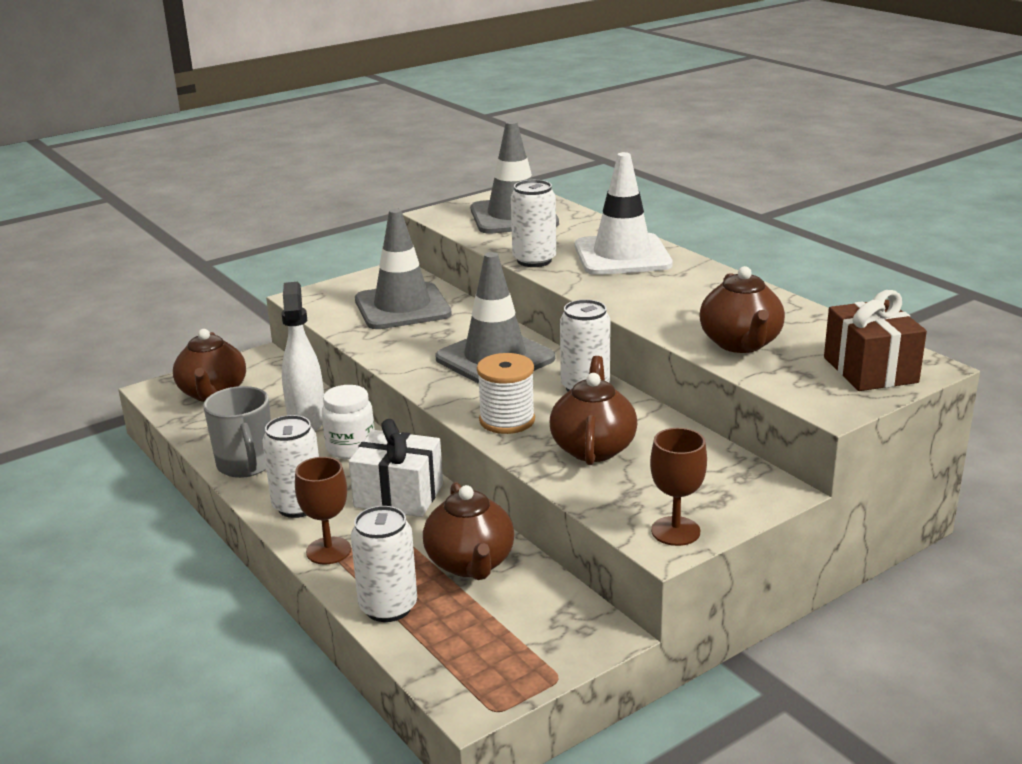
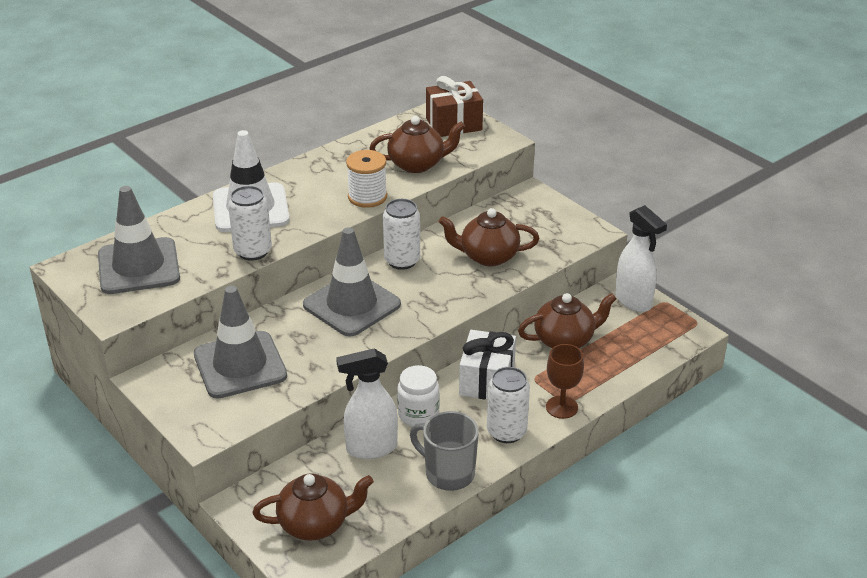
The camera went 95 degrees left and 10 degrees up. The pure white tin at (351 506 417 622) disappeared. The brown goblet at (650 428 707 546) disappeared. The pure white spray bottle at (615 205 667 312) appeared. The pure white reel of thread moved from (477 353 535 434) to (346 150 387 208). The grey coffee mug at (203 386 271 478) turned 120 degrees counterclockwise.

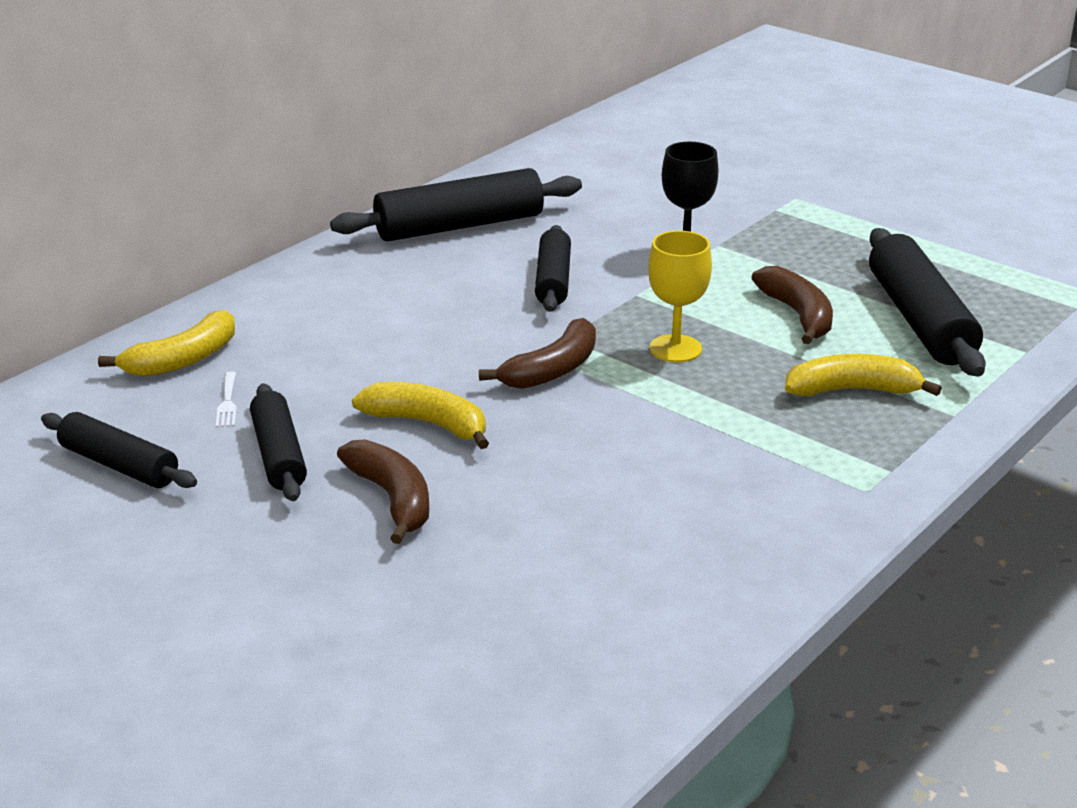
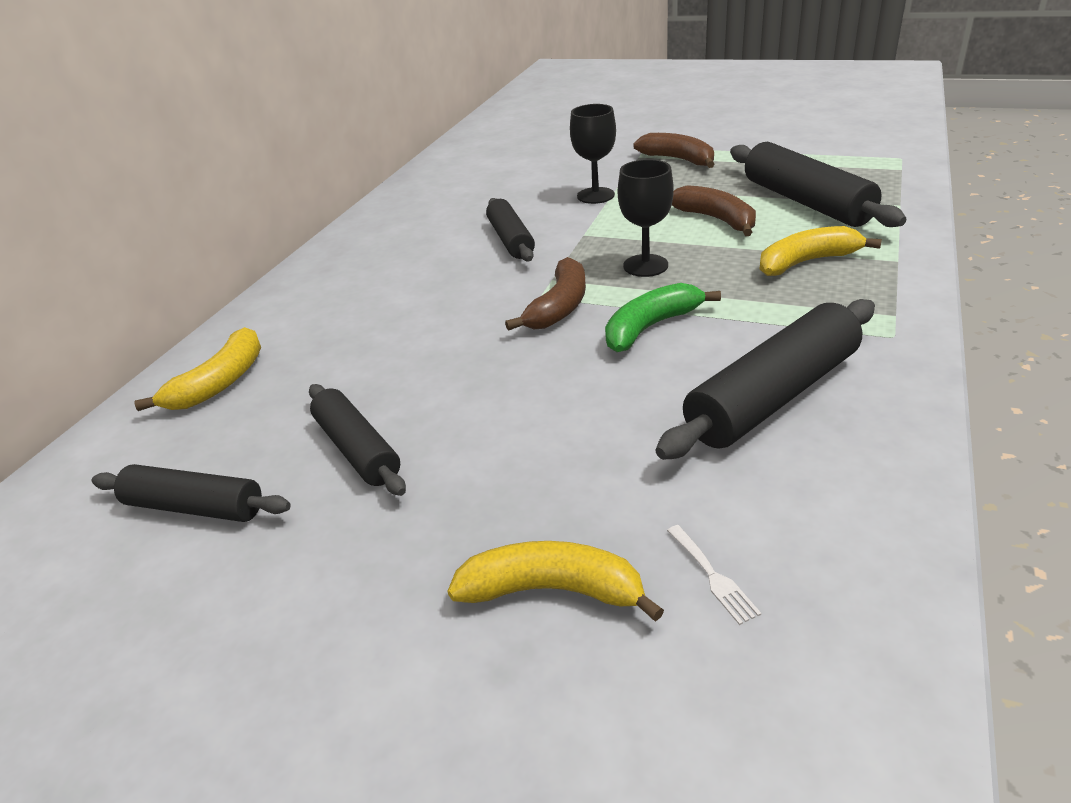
The camera went 15 degrees left and 5 degrees up. The emerald banana fruit at (605 283 721 352) appeared. The pure white dinner fork moved from (216 372 237 427) to (667 525 761 625). The ebony rolling pin moved from (330 168 582 241) to (656 299 875 460). The brown banana fruit moved from (337 439 429 544) to (633 133 714 168). The yellow banana fruit moved from (352 382 489 449) to (448 541 664 622). The yellow goblet at (648 231 712 362) became the ebony goblet at (618 159 674 277).

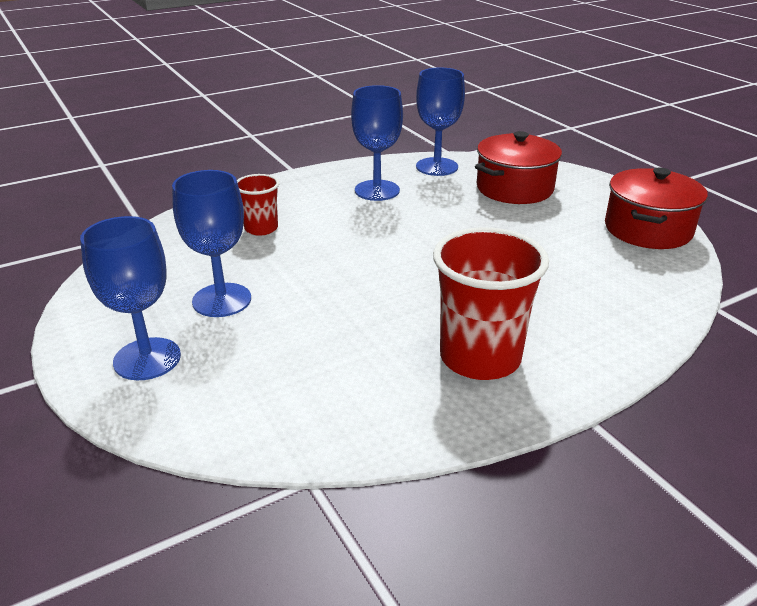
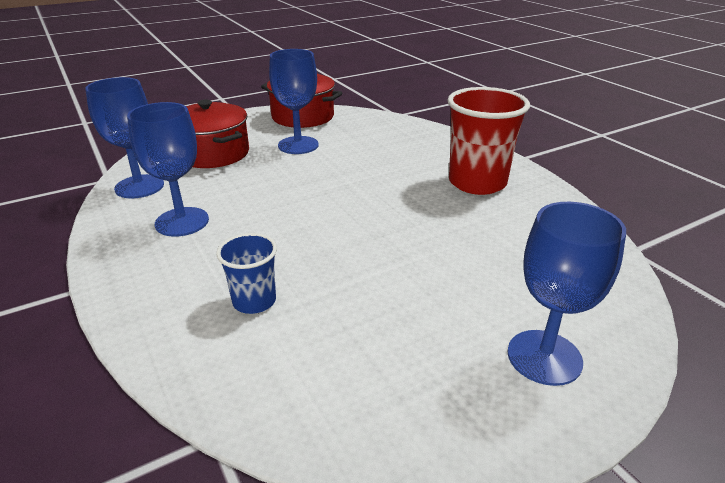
The camera went 90 degrees left and 0 degrees up. The blue goblet moved from (172 170 251 317) to (269 49 319 154). The crimson tumbler at (237 174 279 236) became the blue tumbler at (216 233 277 314).

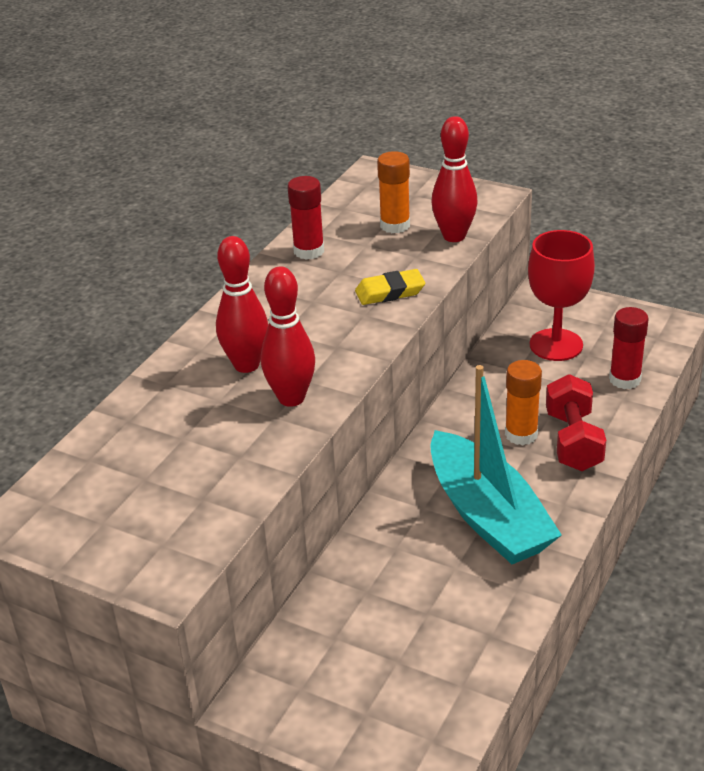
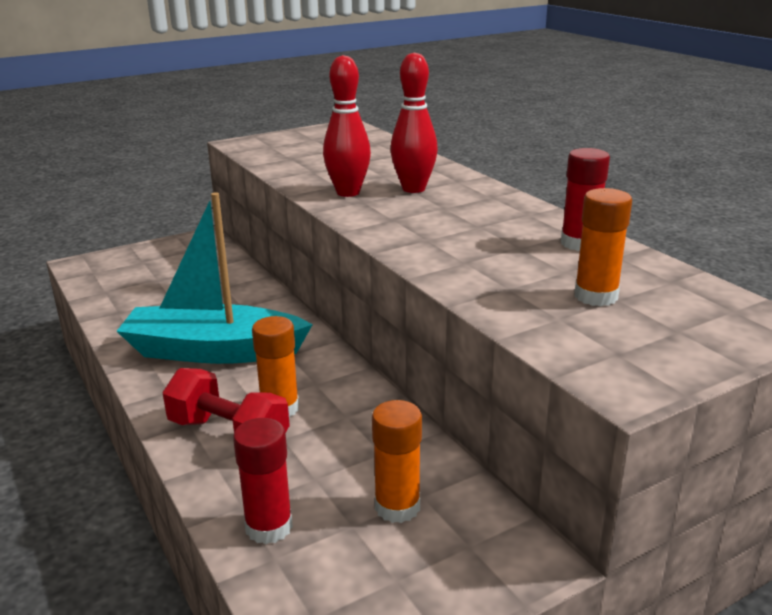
The camera went 120 degrees right and 10 degrees down. The yellow pencil eraser at (355 269 425 305) disappeared. The crimson bowling pin at (431 116 478 242) disappeared. The crimson goblet at (528 230 595 361) was replaced by the bright orange glue stick at (372 400 422 523).

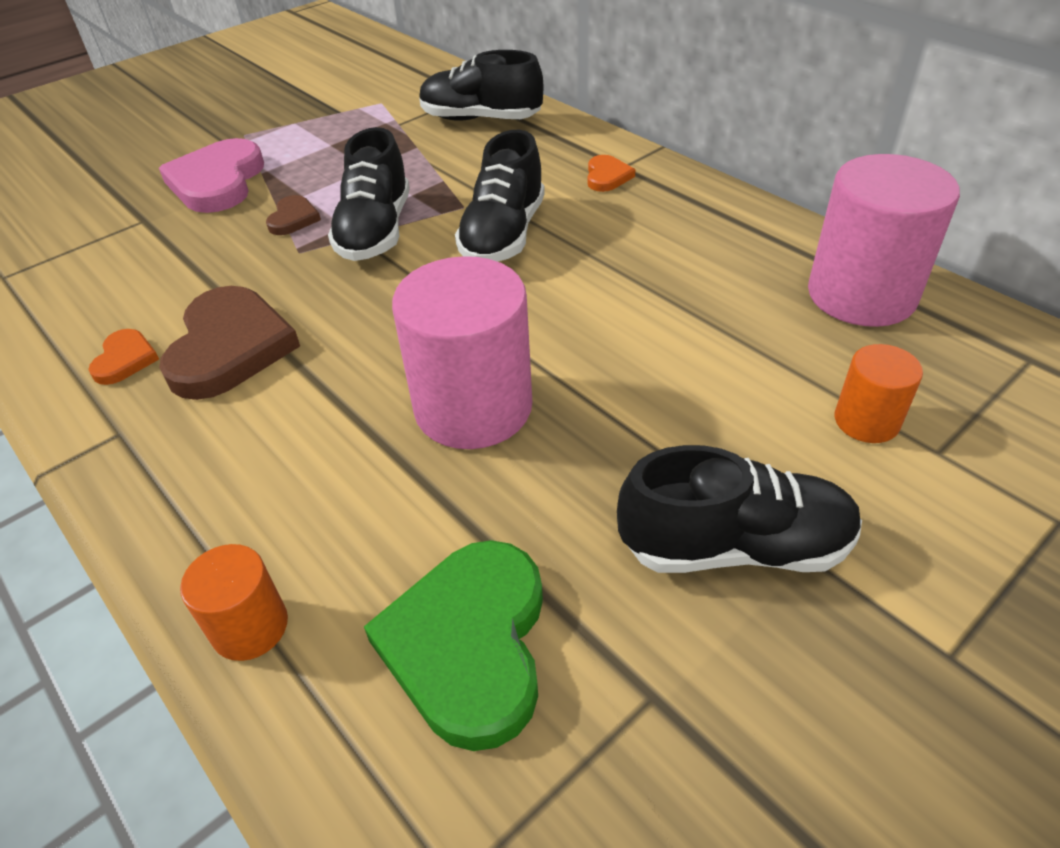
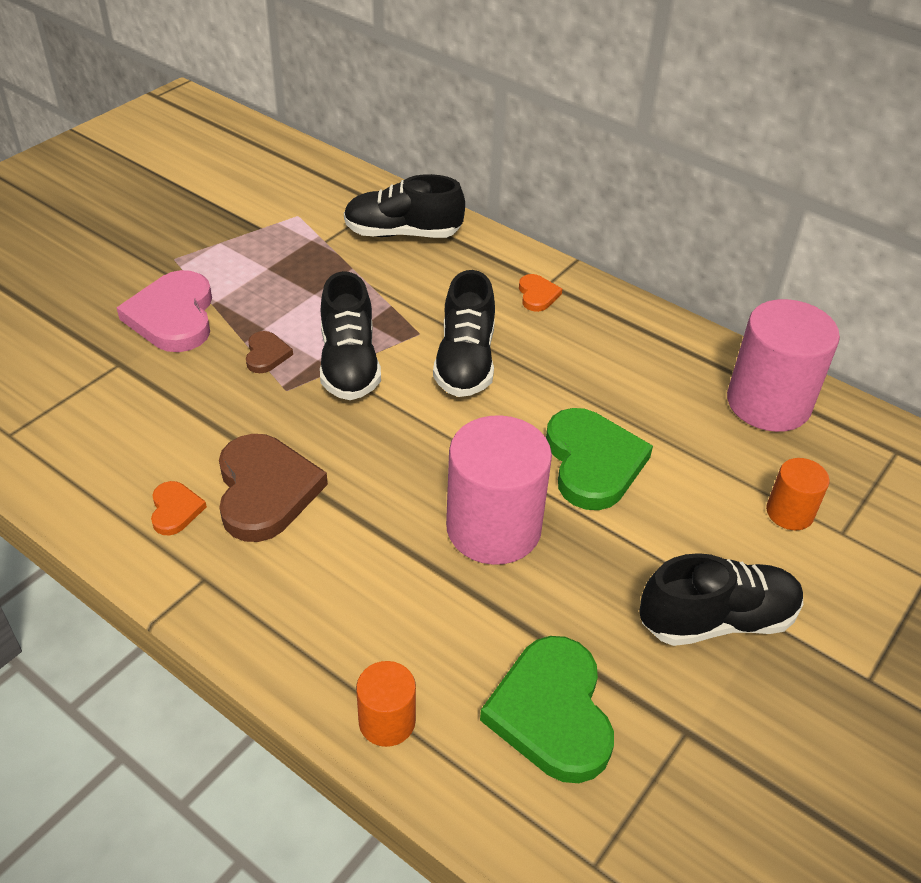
The camera went 15 degrees left and 0 degrees up. The emerald heart shape at (546 408 653 510) appeared.

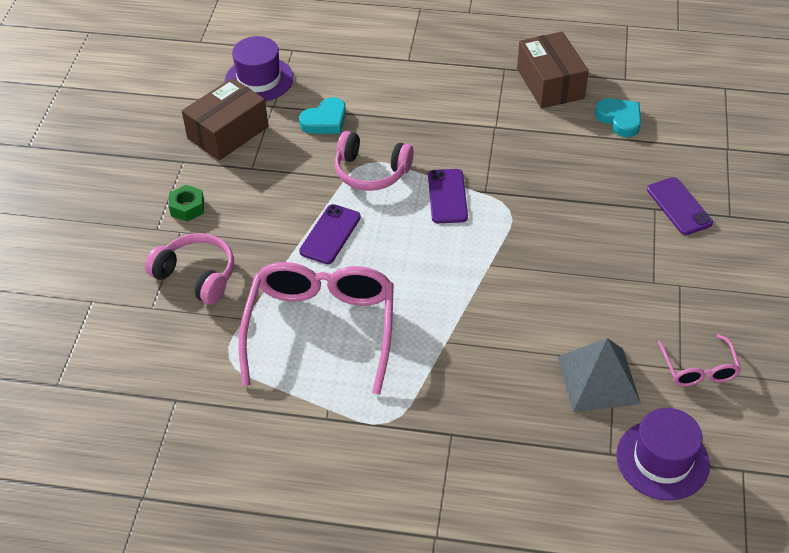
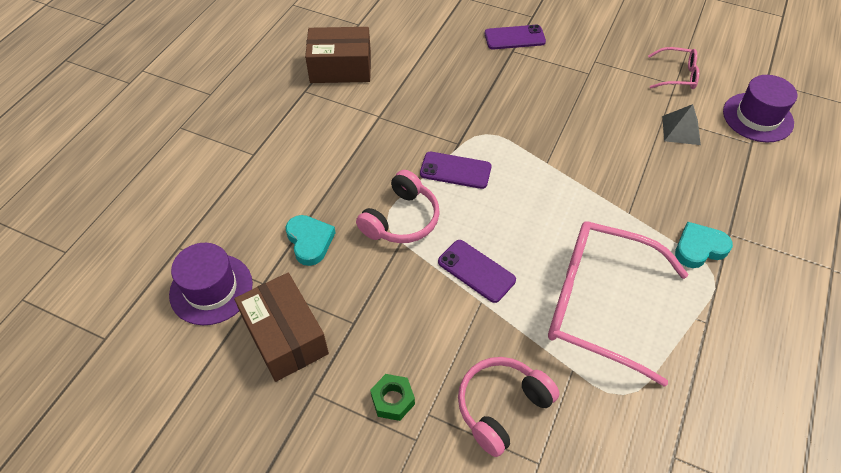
The camera went 75 degrees left and 5 degrees up. The teal heart shape moved from (595 98 641 137) to (675 222 733 268). The grey pyramid shape at (557 338 641 412) changed to 0.65 times the size.

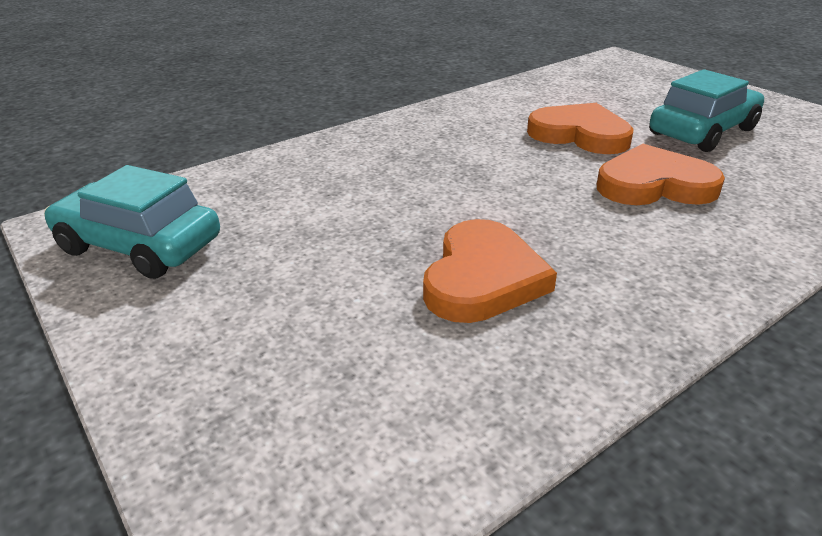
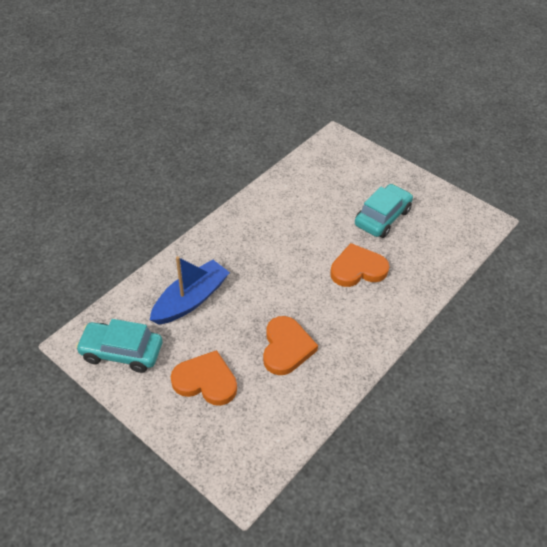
The camera went 15 degrees left and 15 degrees up. The blue boat at (150 256 230 325) appeared. The bright orange heart shape moved from (527 103 633 154) to (171 350 237 406).

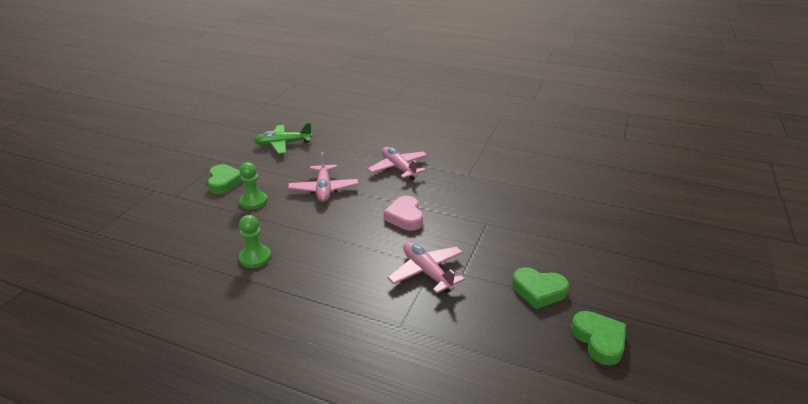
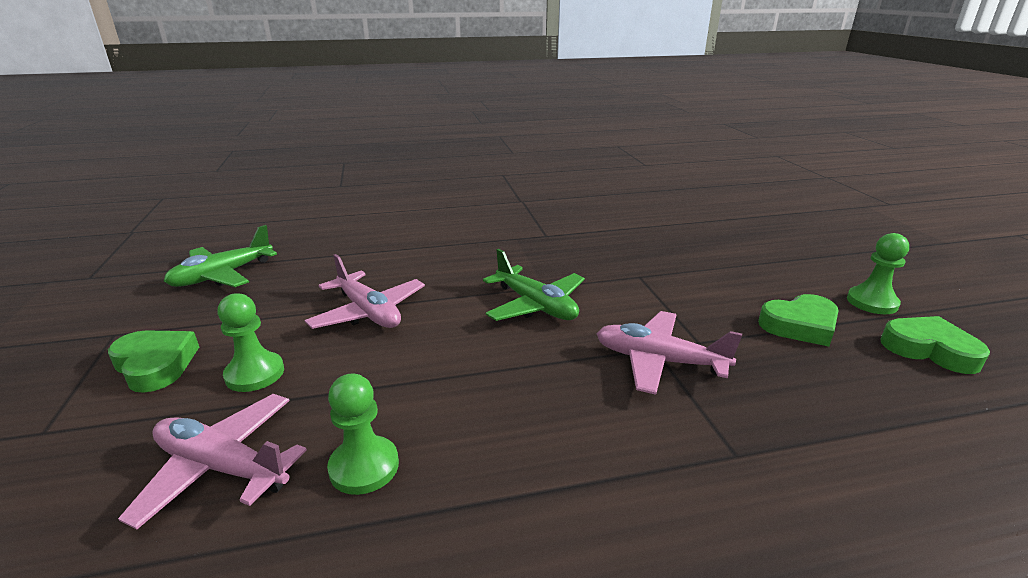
The camera went 35 degrees left and 5 degrees down. The emerald chess pawn at (847 233 909 314) appeared. The rosy plane moved from (368 147 428 180) to (118 394 307 530). The rosy heart shape at (384 196 423 231) was replaced by the emerald plane at (483 249 585 321).

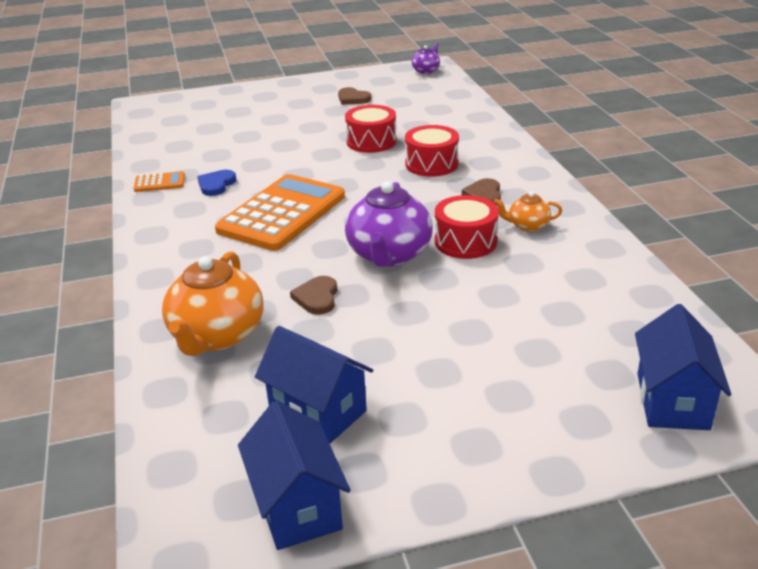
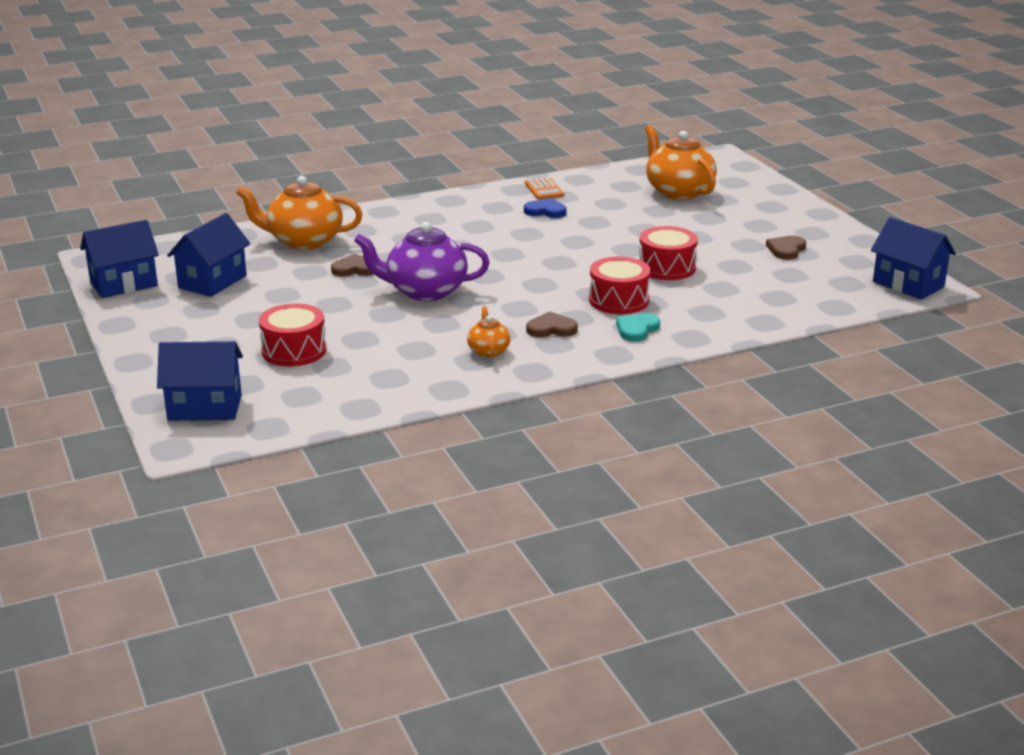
The camera went 80 degrees right and 5 degrees down. The bright orange adding machine at (215 174 345 251) disappeared. The teal heart shape at (616 313 660 342) appeared. The bright orange tea pot at (645 125 717 200) appeared. The crimson toy drum moved from (435 195 499 259) to (259 304 326 366). The royal purple tea pot at (412 43 440 74) was replaced by the blue cottage at (871 217 956 300).

